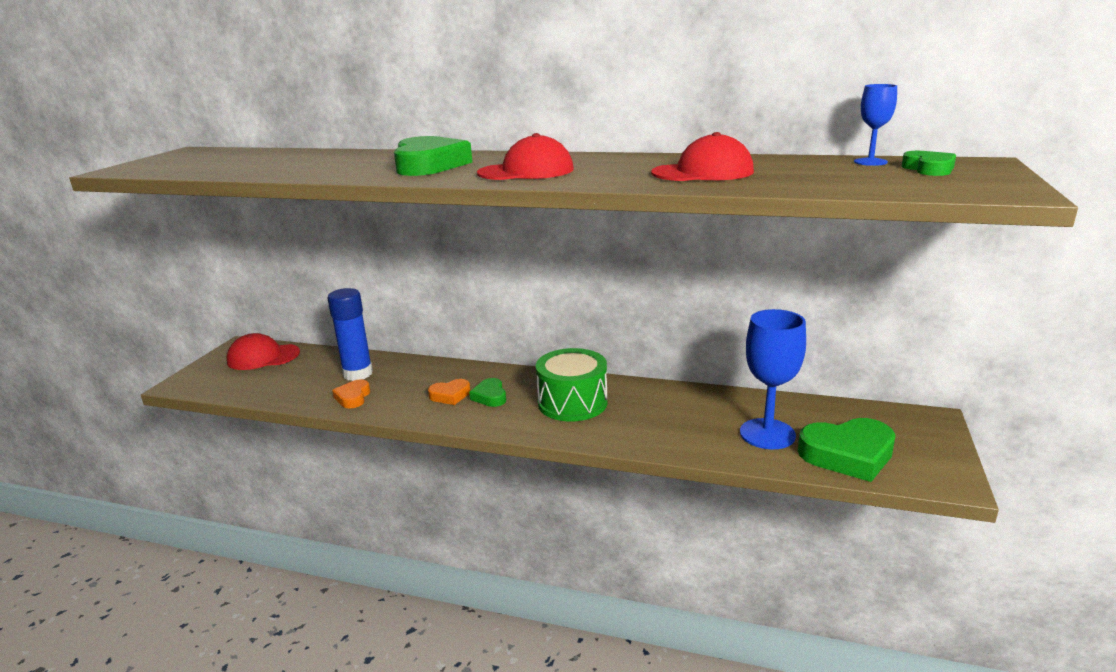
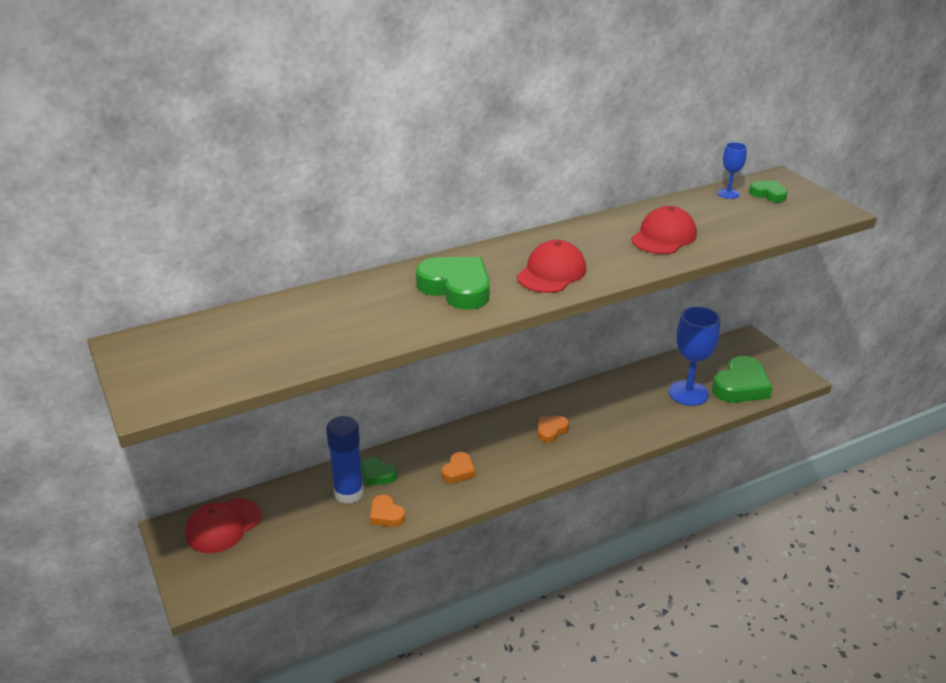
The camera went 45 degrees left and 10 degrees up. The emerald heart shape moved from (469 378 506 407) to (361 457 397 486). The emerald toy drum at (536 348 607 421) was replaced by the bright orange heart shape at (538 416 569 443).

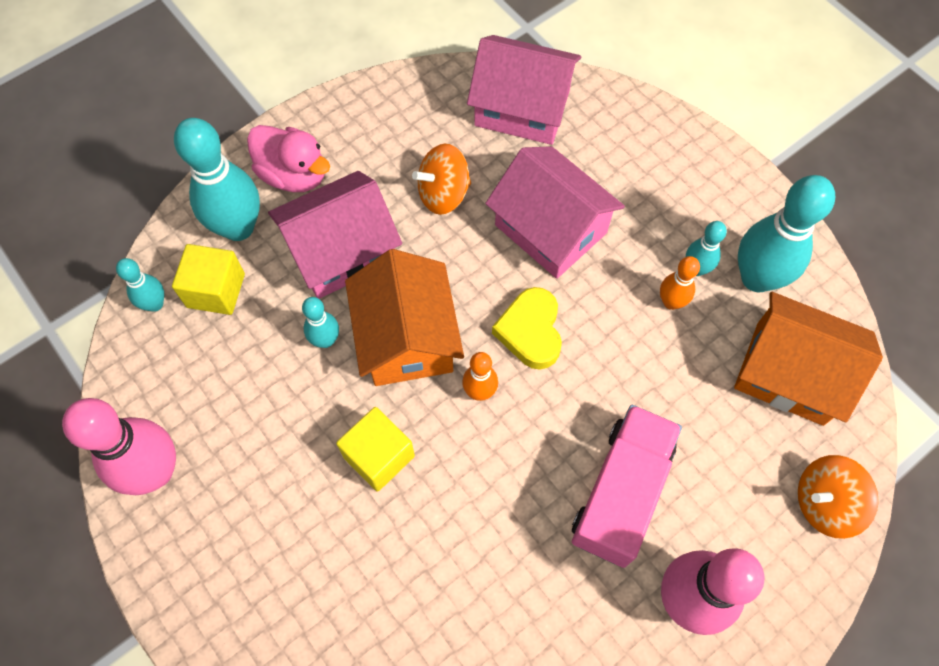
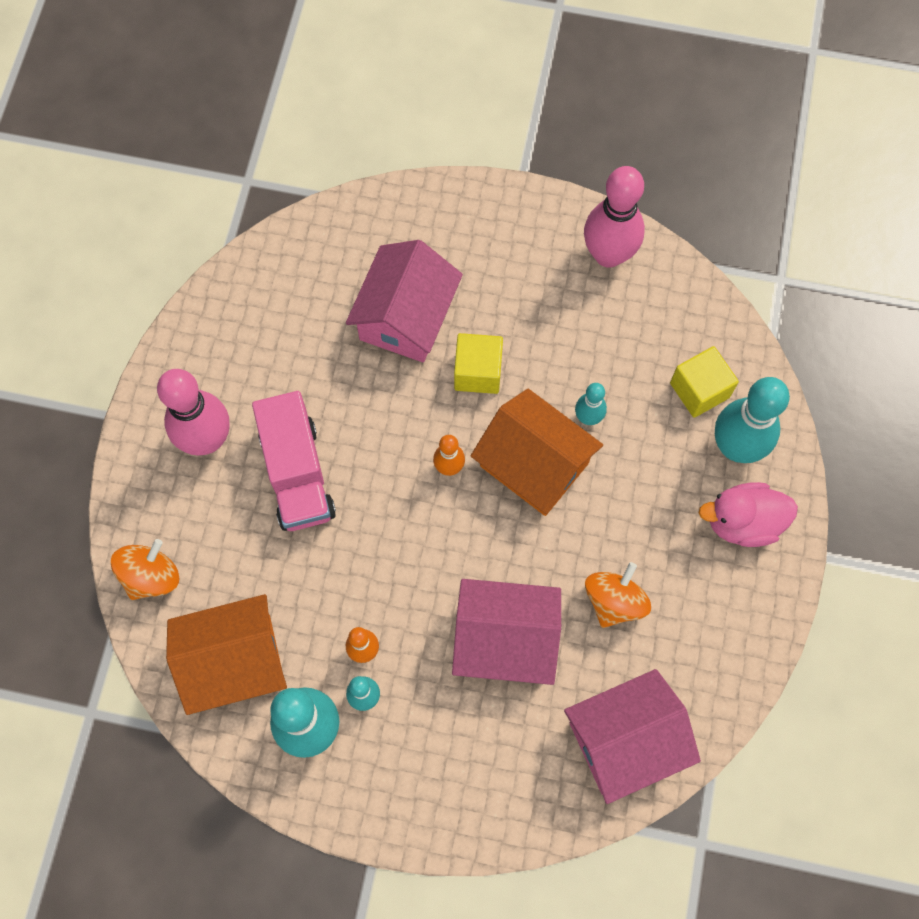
The camera went 140 degrees right and 5 degrees up. The teal bowling pin at (116 258 164 312) disappeared. The yellow heart shape at (492 287 562 369) disappeared. The rosy cottage moved from (268 171 402 299) to (346 240 463 362).

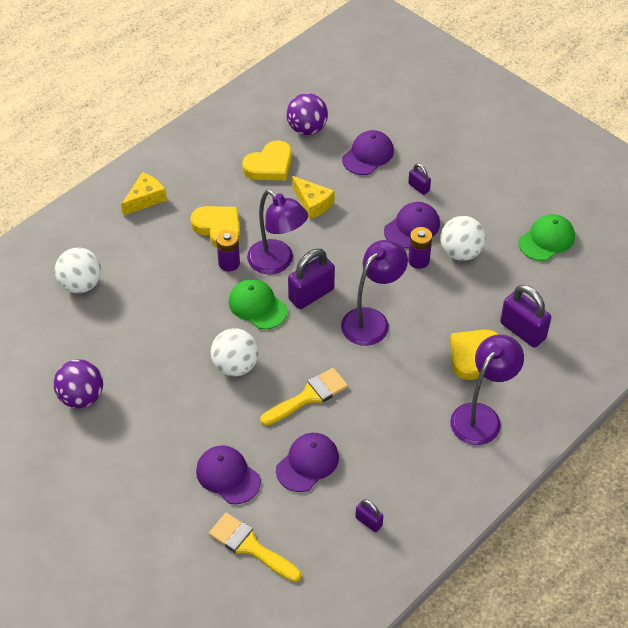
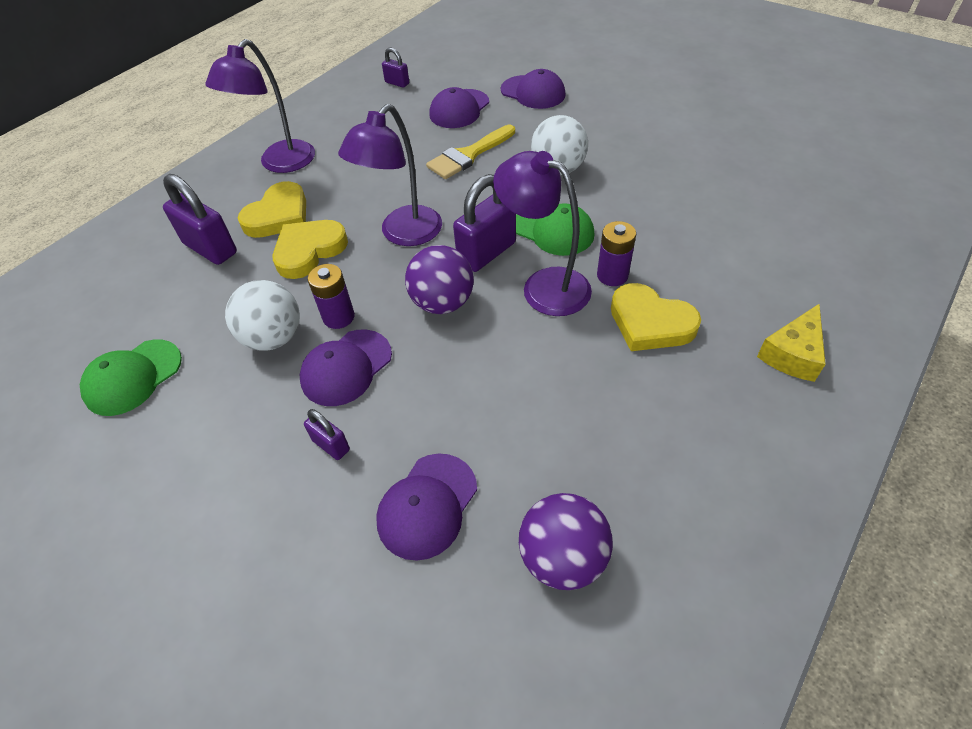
The camera went 175 degrees right and 0 degrees up. The pure white ball at (55 248 101 293) disappeared. The yellow paint brush at (209 513 301 582) disappeared. The yellow cheese at (292 176 335 219) disappeared. The royal purple ball moved from (54 359 103 408) to (405 245 474 314). The yellow heart shape moved from (242 140 292 180) to (272 220 348 279).

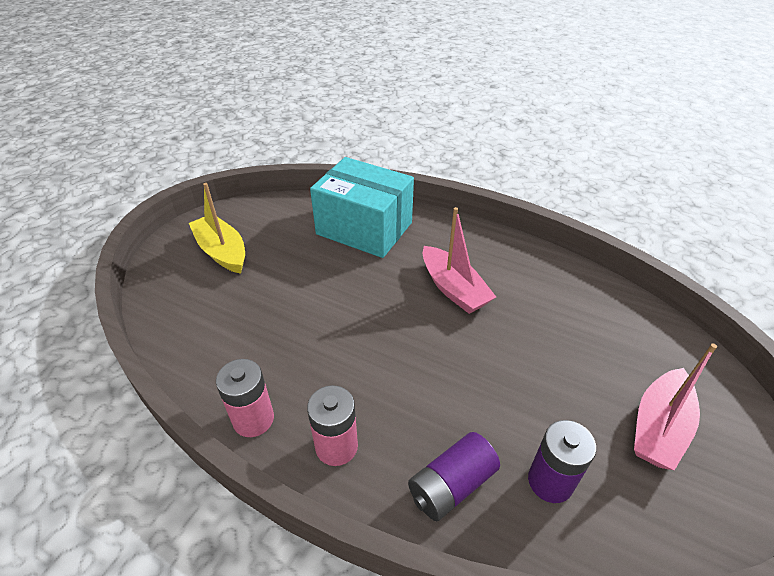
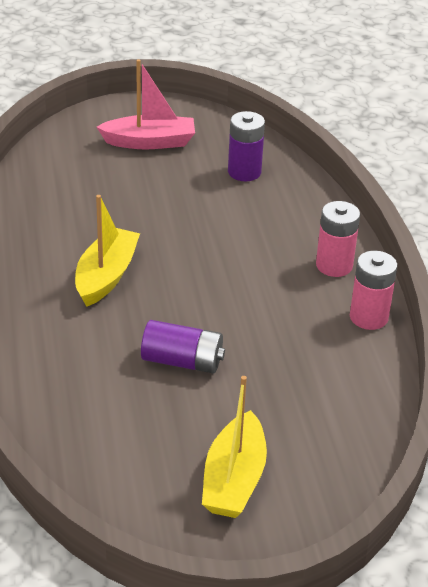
The camera went 130 degrees left and 5 degrees down. The teal box at (310 157 414 258) disappeared. The royal purple power cell moved from (408 432 500 521) to (141 320 225 374). The rosy boat at (422 207 496 314) became the yellow boat at (75 195 140 307).

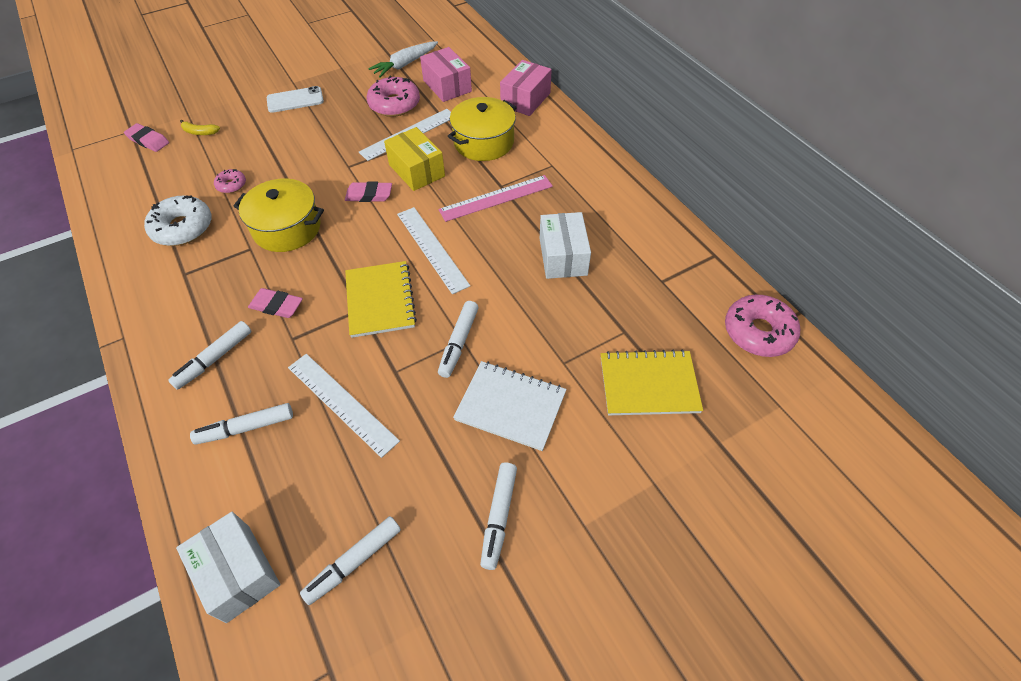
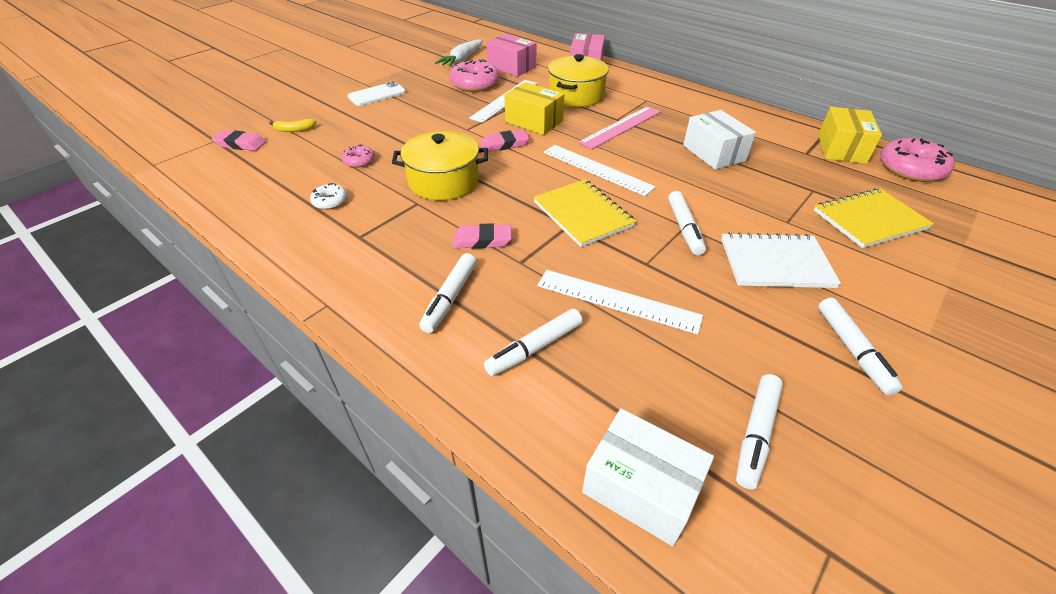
The camera went 20 degrees left and 10 degrees down. The yellow box at (818 107 882 164) appeared. The pure white doughnut at (144 195 212 246) changed to 0.52 times the size.

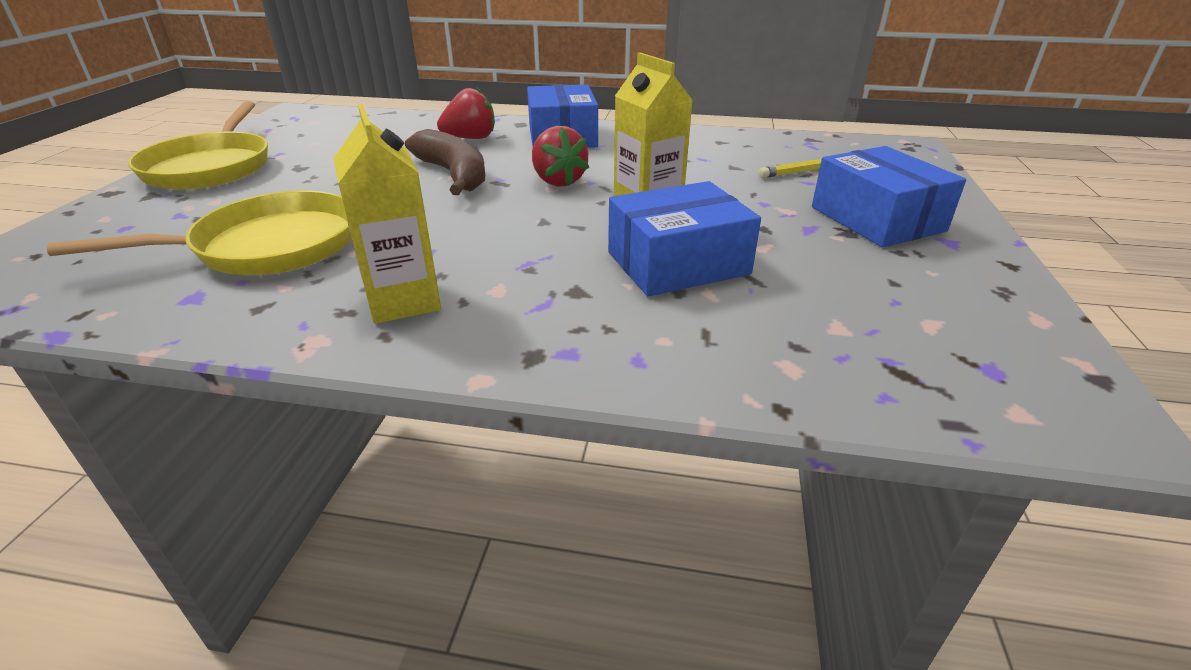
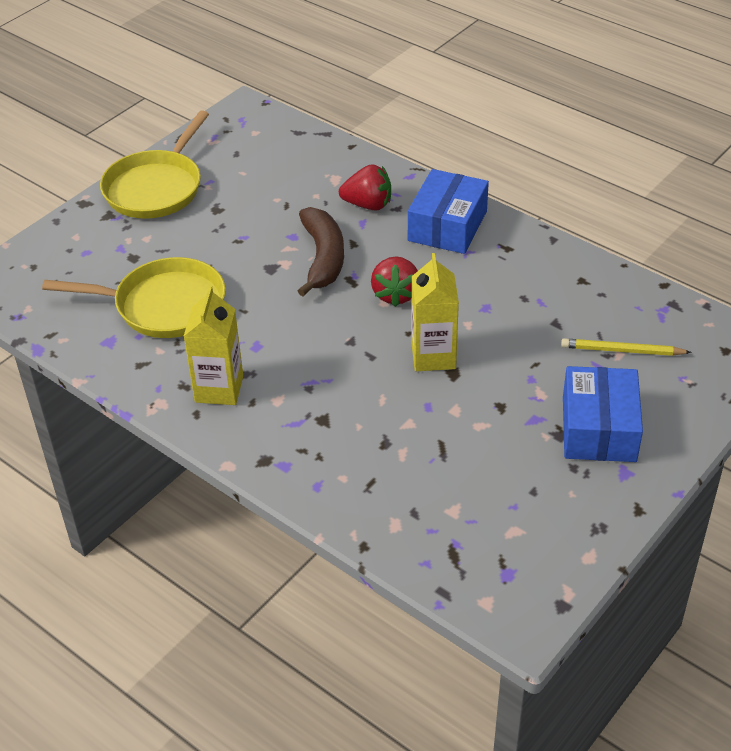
The camera went 30 degrees right and 10 degrees up. The blue box at (608 181 761 296) disappeared.

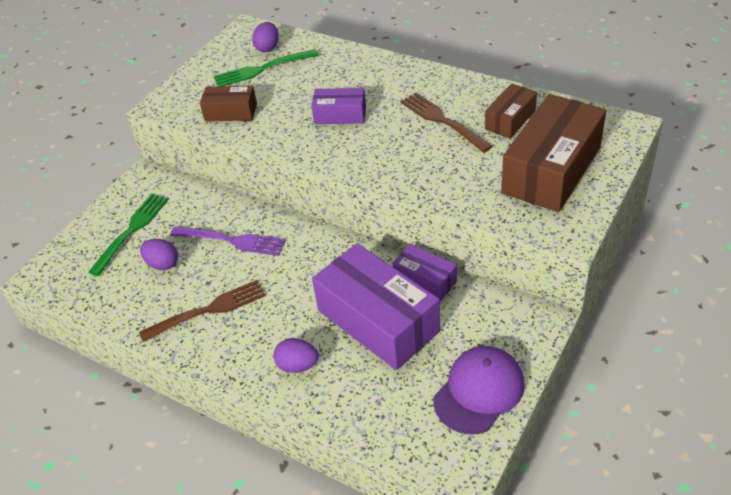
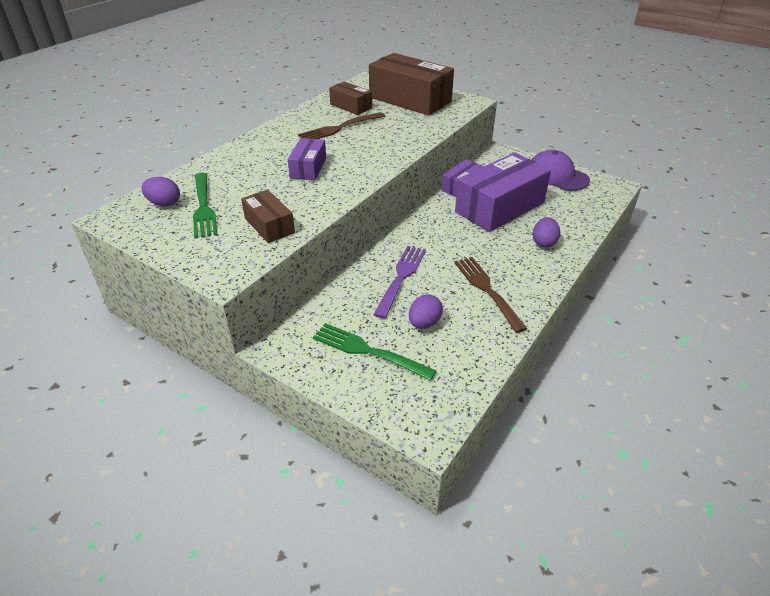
The camera went 90 degrees left and 5 degrees down. The brown box at (200 86 257 121) turned 45 degrees counterclockwise.

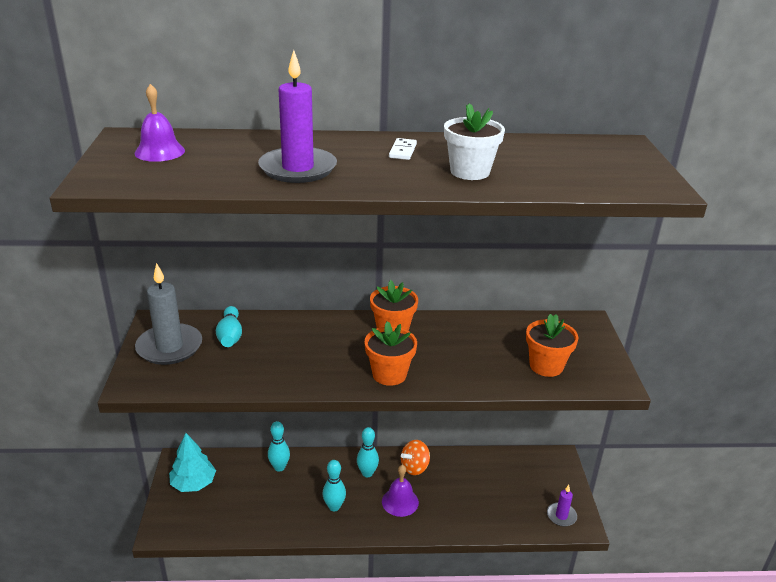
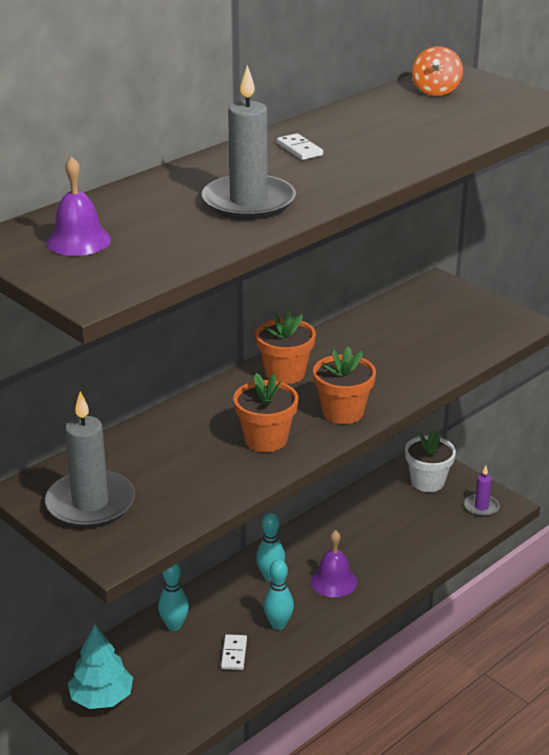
The camera went 40 degrees left and 0 degrees up. The teal bowling pin at (216 306 242 347) disappeared. The pure white domino tile at (221 634 247 670) appeared. The bright orange toy top moved from (401 440 430 475) to (412 46 463 96). The pure white plant pot moved from (444 103 505 180) to (405 430 456 492). The bright orange plant pot moved from (526 314 579 377) to (233 373 298 452). The royal purple wax candle at (258 50 337 183) became the grey wax candle at (202 65 296 220).

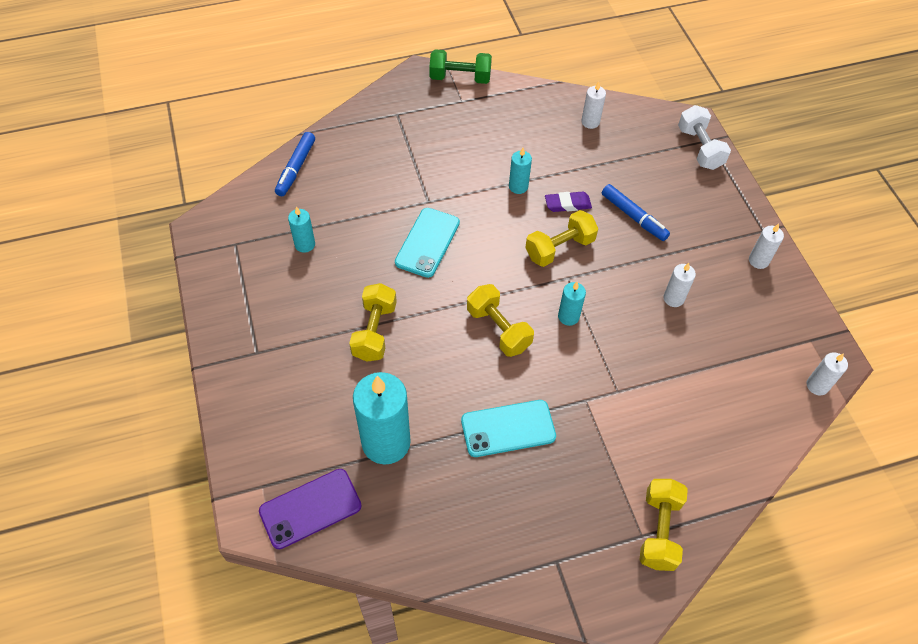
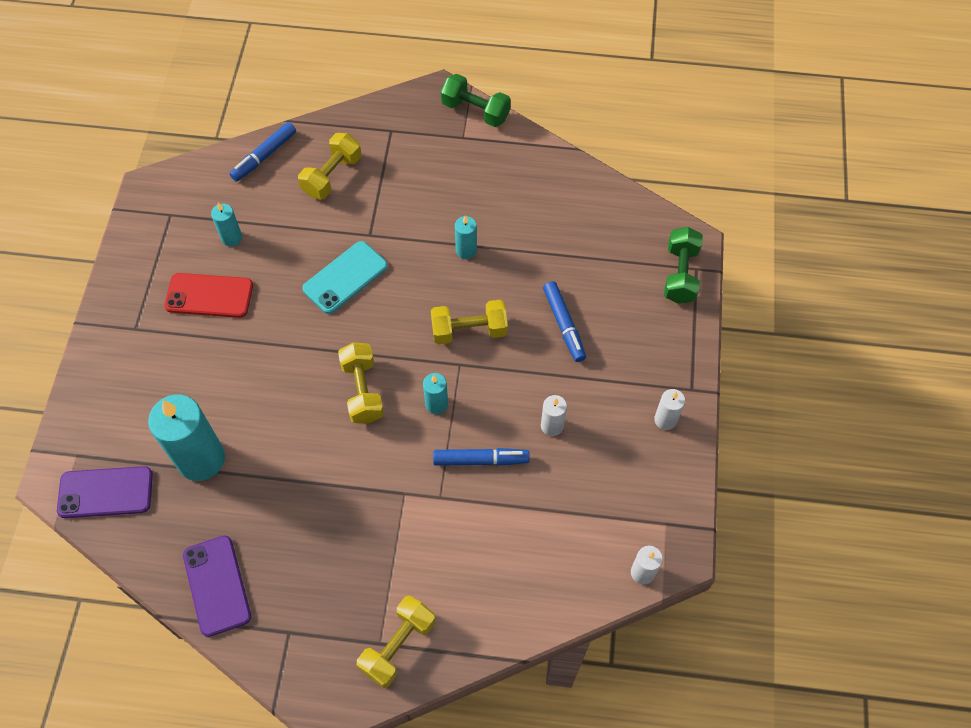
The camera went 25 degrees right and 5 degrees up. The teal mobile phone at (461 400 556 457) disappeared. The royal purple pencil eraser at (545 192 592 212) disappeared. The pure white wax candle at (581 81 606 129) disappeared. The crimson mobile phone at (164 273 253 318) appeared. The royal purple mobile phone at (183 535 251 637) appeared. The blue felt pen at (433 448 530 466) appeared. The yellow dumbbell moved from (349 283 397 362) to (298 133 361 199). The pure white dumbbell at (678 105 731 170) became the emerald dumbbell at (664 227 703 304).

